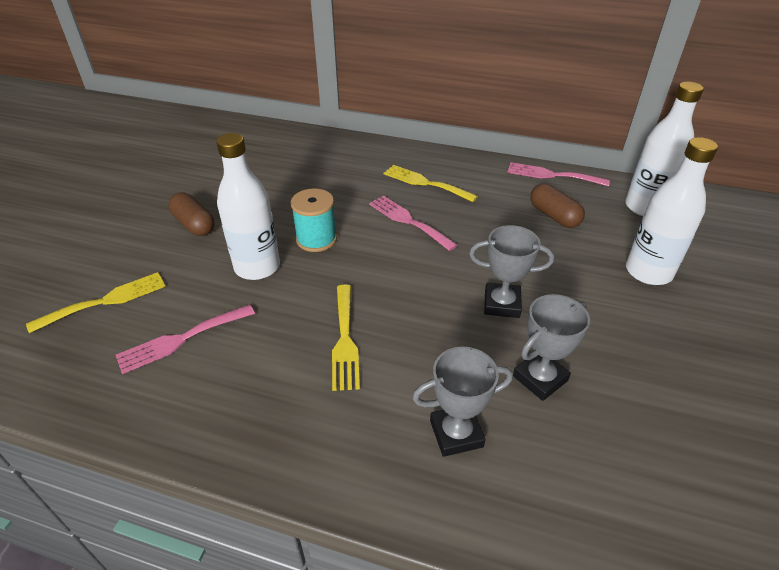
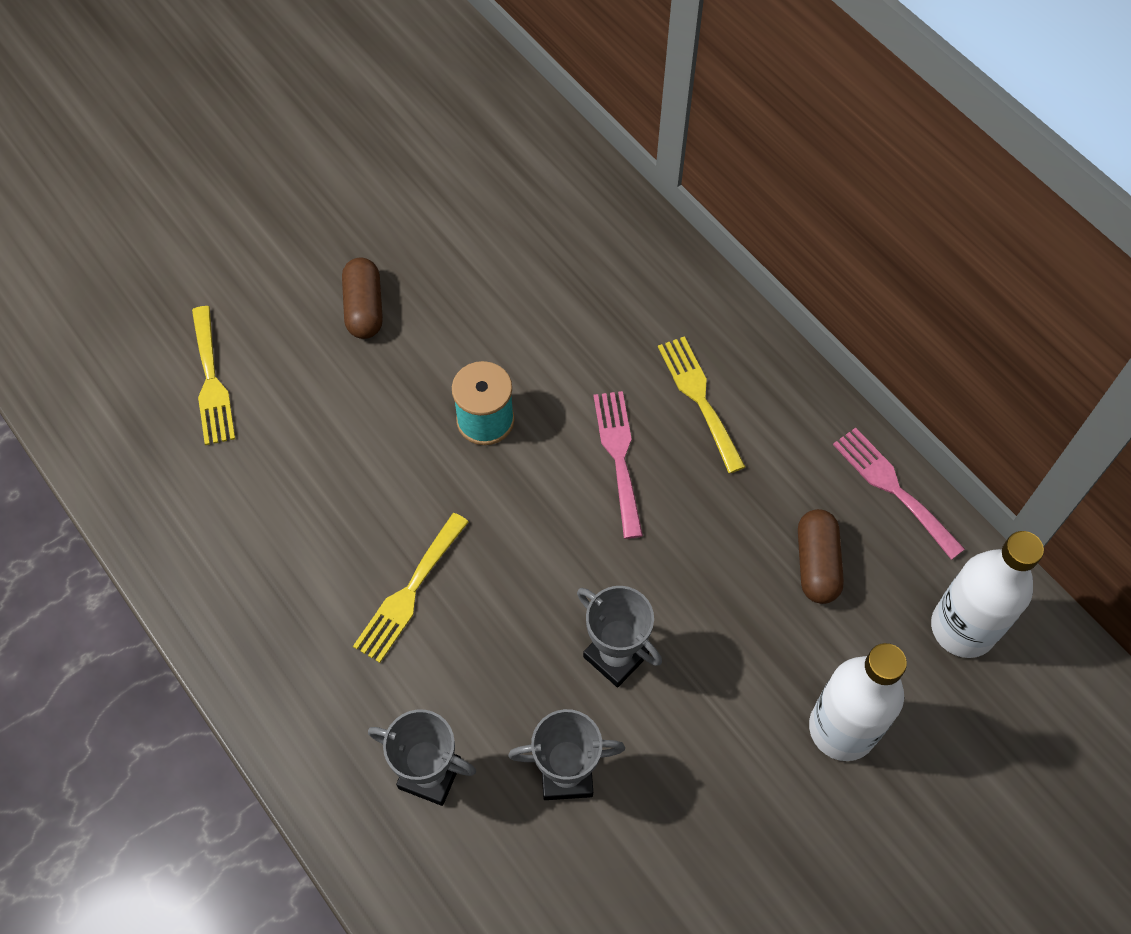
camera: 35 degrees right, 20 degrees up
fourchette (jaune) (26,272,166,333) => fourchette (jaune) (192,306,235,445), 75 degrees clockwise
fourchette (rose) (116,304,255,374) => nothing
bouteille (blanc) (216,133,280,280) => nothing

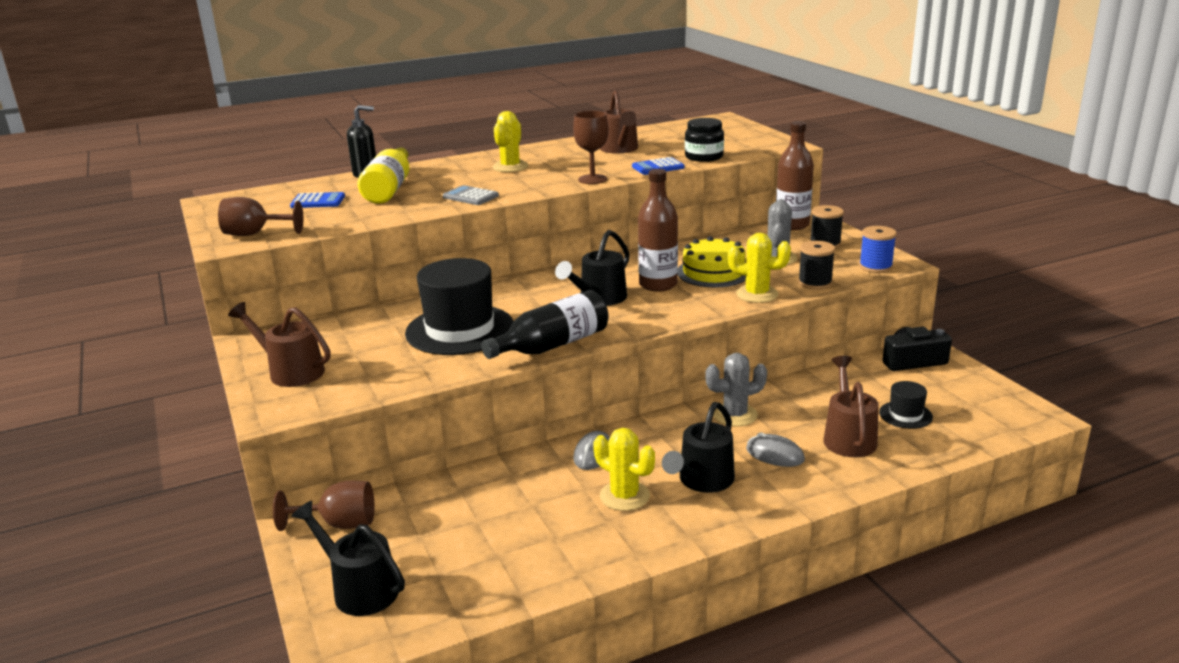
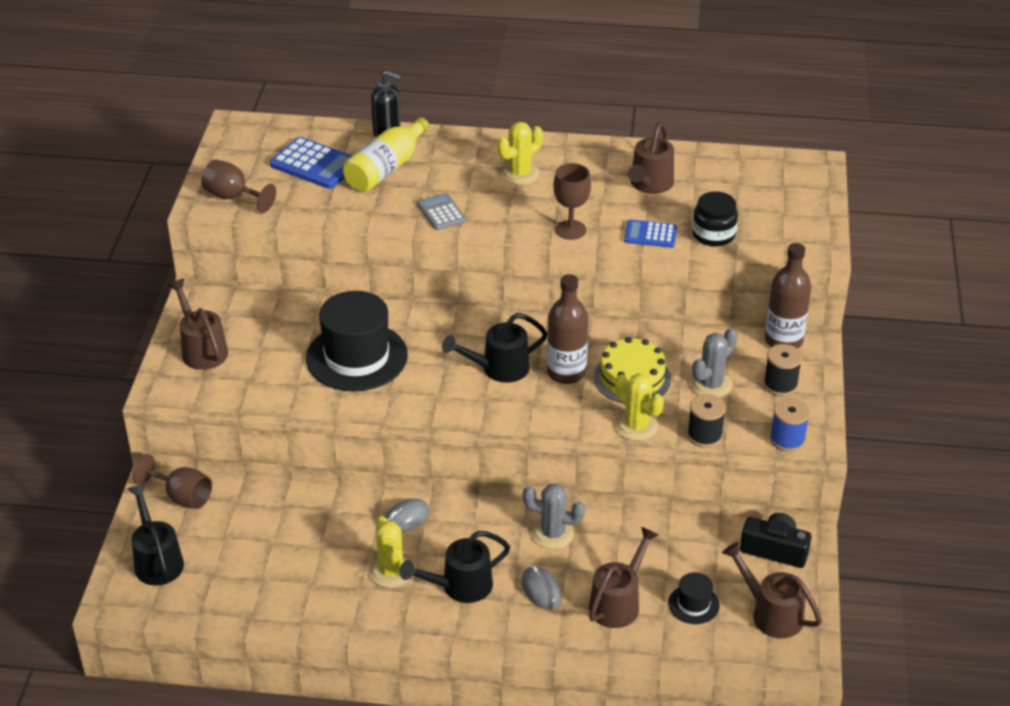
camera: 30 degrees right, 15 degrees up
calculatrice (bleu) (290,192,345,208) => calculatrice (bleu) (270,137,353,189), x1.61
bouteille (noir) (481,290,609,359) => nothing
nothing => arrosoir (marron) (722,542,822,638)

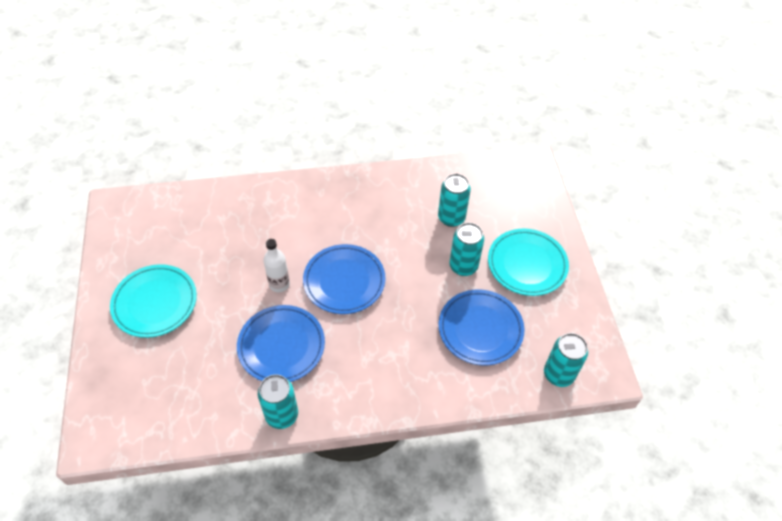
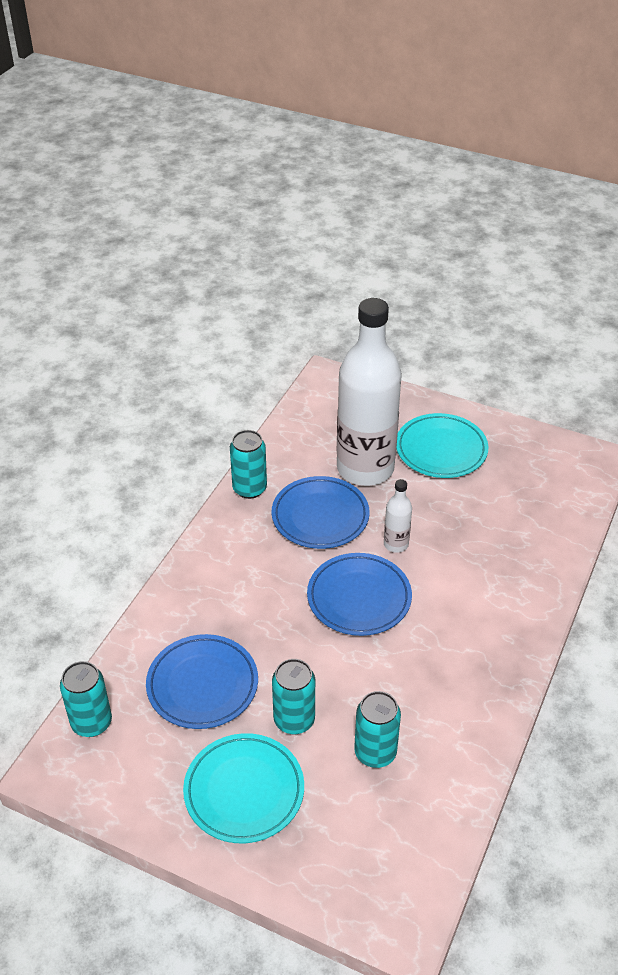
camera: 125 degrees right, 10 degrees down
nothing => bouteille (blanc) (337,298,402,486)

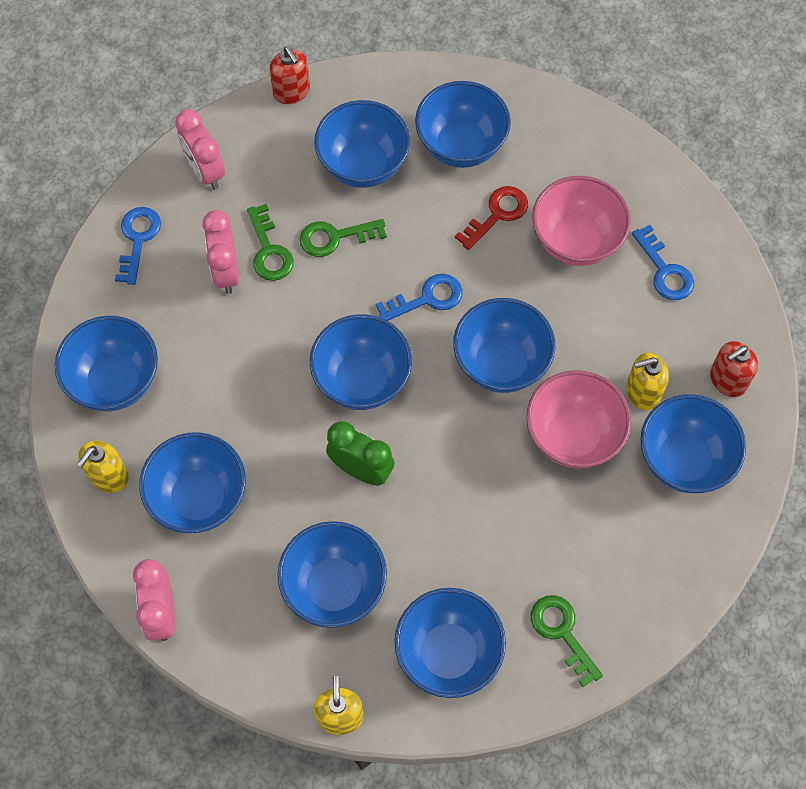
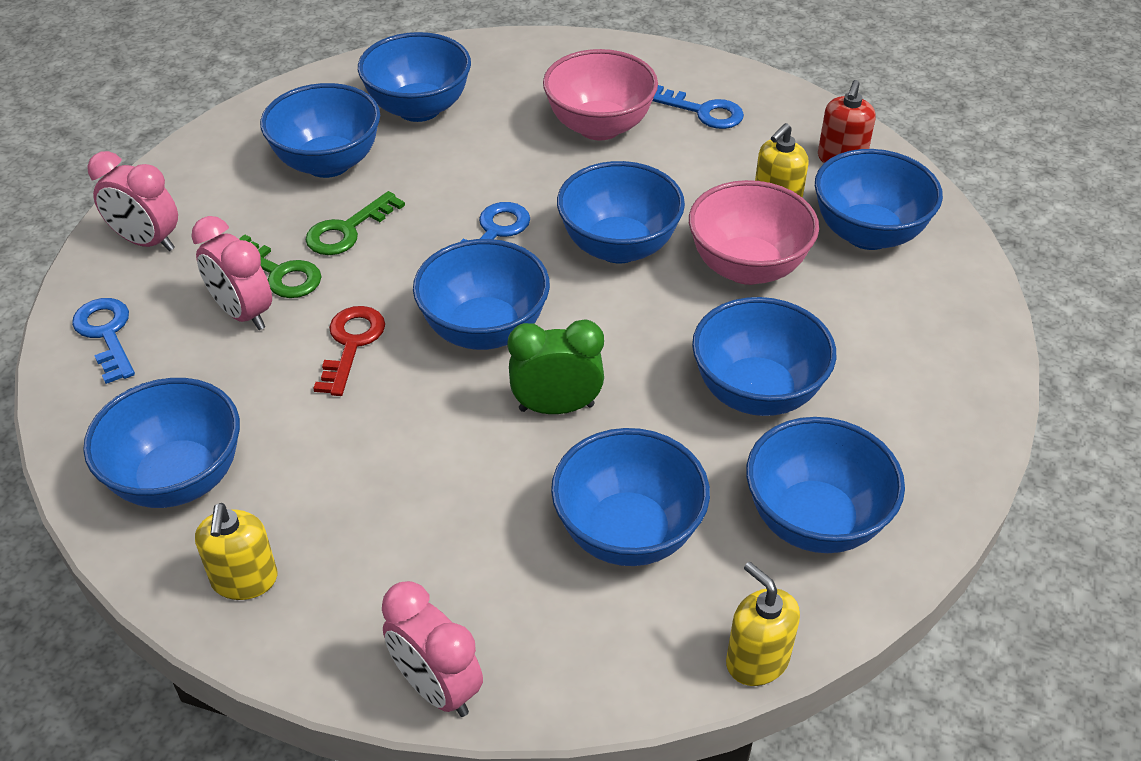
camera: 35 degrees left, 20 degrees down
bol (bleu) (139,432,246,533) => bol (bleu) (692,297,836,416), moved
distributeur de savon (rouge) (269,47,310,104) => nothing
clé (rouge) (455,186,528,250) => clé (rouge) (313,306,385,396), moved
clé (vert) (531,595,603,687) => nothing

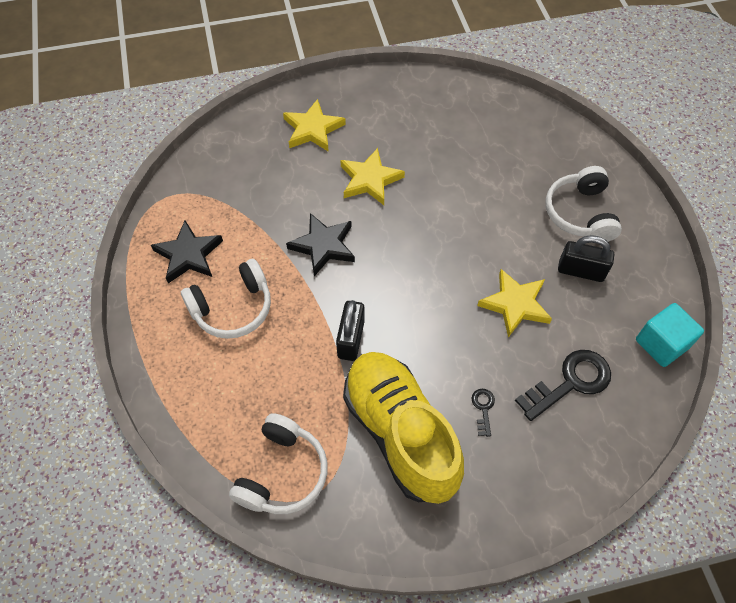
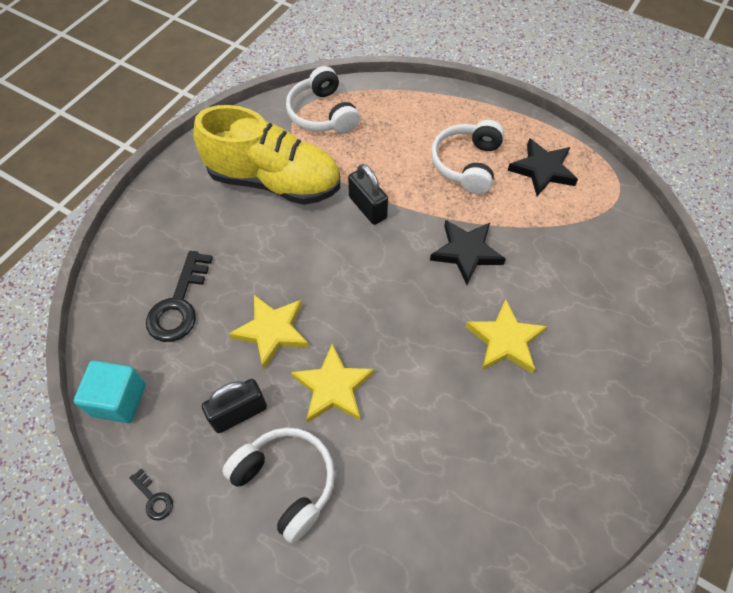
camera: 135 degrees right, 0 degrees up
étoile (jaune) (283,99,346,152) => étoile (jaune) (291,344,374,422), moved
clé (noir) (472,389,495,437) => clé (noir) (129,469,173,520), moved

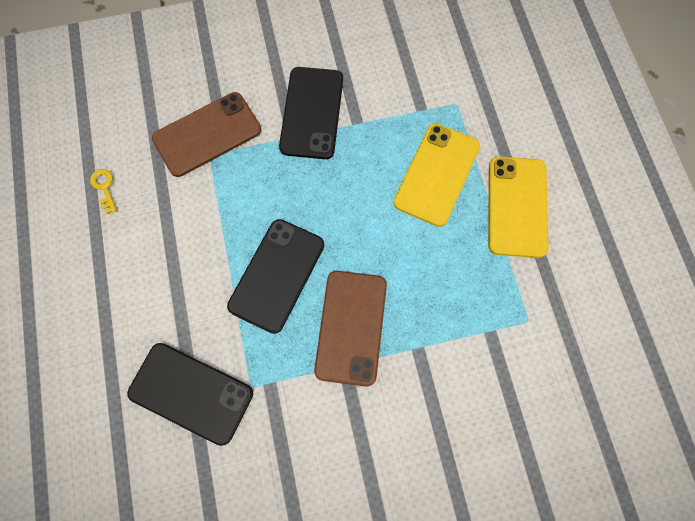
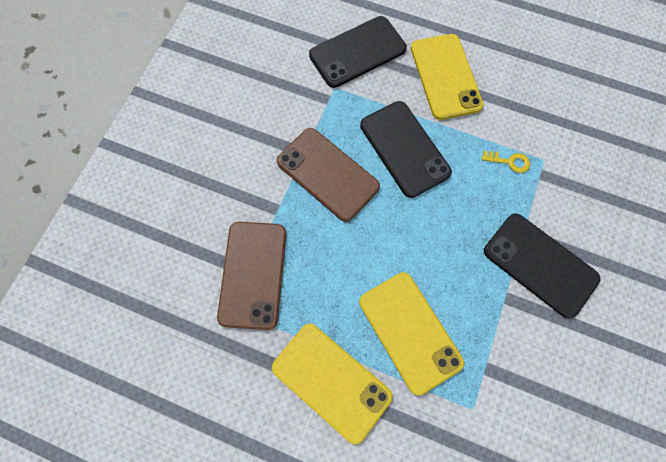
camera: 125 degrees right, 0 degrees up
clé (jaune) (90,169,117,214) => clé (jaune) (482,151,530,173), moved
téléphone (marron) (152,92,261,177) => téléphone (marron) (217,222,286,330), moved
nothing => téléphone (jaune) (411,34,483,120)

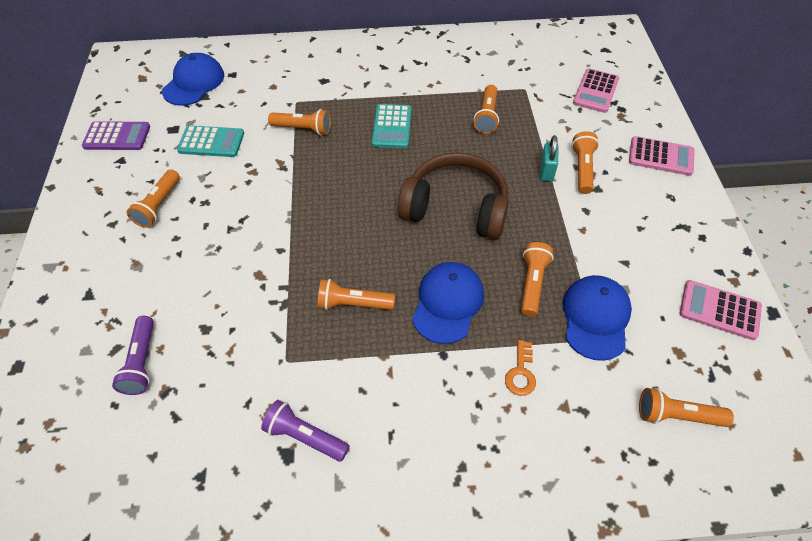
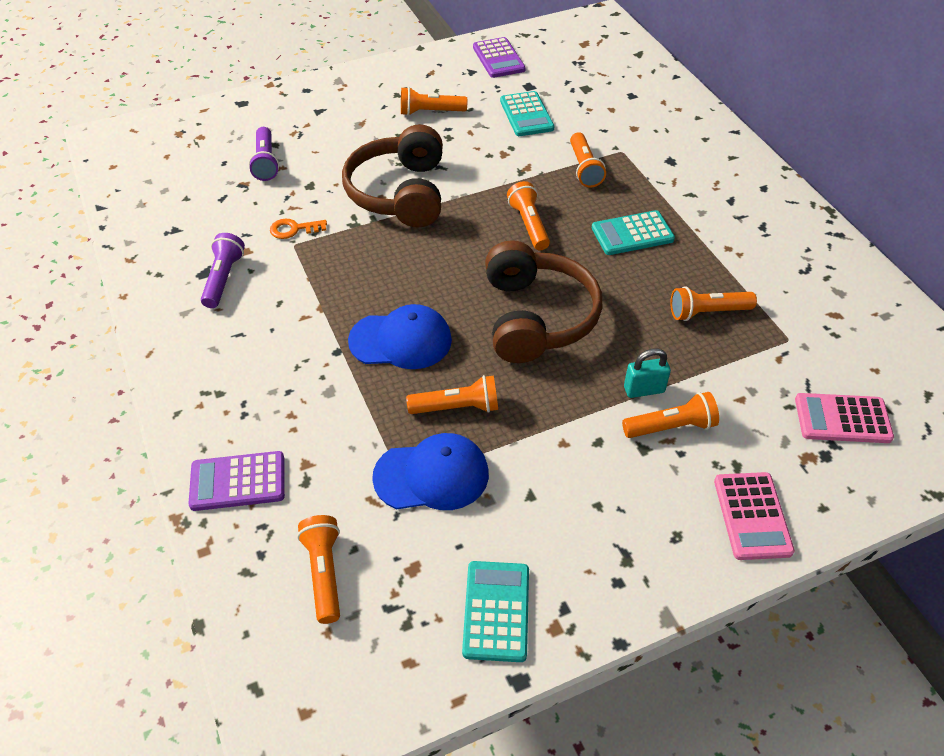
camera: 70 degrees right, 5 degrees down
lampe de poche (violet) (112,316,154,395) => lampe de poche (violet) (249,127,279,181), 75 degrees counterclockwise
casquette (bleu) (162,53,224,106) => nothing
lampe de poche (orange) (318,279,395,310) => lampe de poche (orange) (507,181,550,250), moved
clé (orange) (505,340,536,396) => clé (orange) (270,219,327,239), moved
calculatrice (rose) (680,280,762,340) => calculatrice (turquoise) (462,561,529,662)
nothing => calculatrice (violet) (188,451,285,511)
nothing => casque audio (marron) (342,124,443,227)

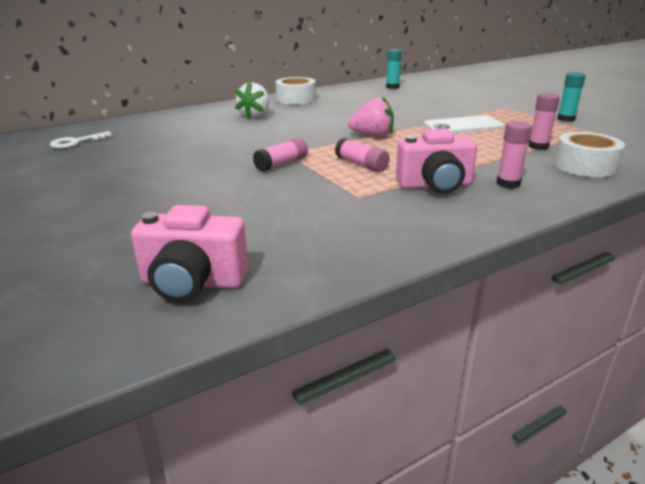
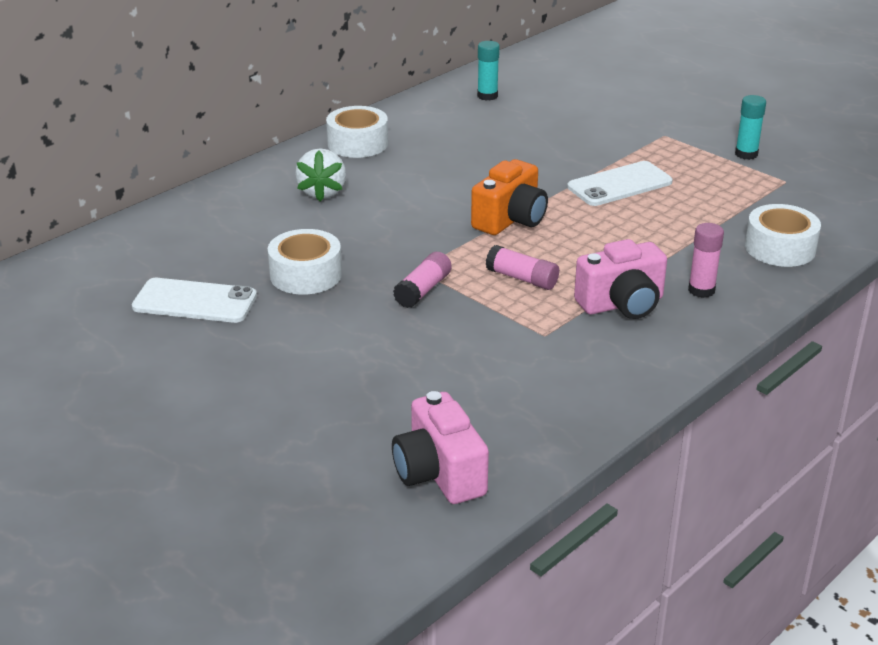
camera: 15 degrees left, 5 degrees up
clé (blanc) (50,131,112,149) => nothing
appareil photo (rose) (131,205,248,302) => appareil photo (rose) (392,391,489,504), 75 degrees clockwise
fraise (rose) (348,96,394,137) => appareil photo (orange) (471,159,548,235)
bâton de colle (rose) (528,93,560,150) => nothing
nothing => téléphone (blanc) (132,278,257,323)
nothing => ruban adhésif (blanc) (268,229,342,295)

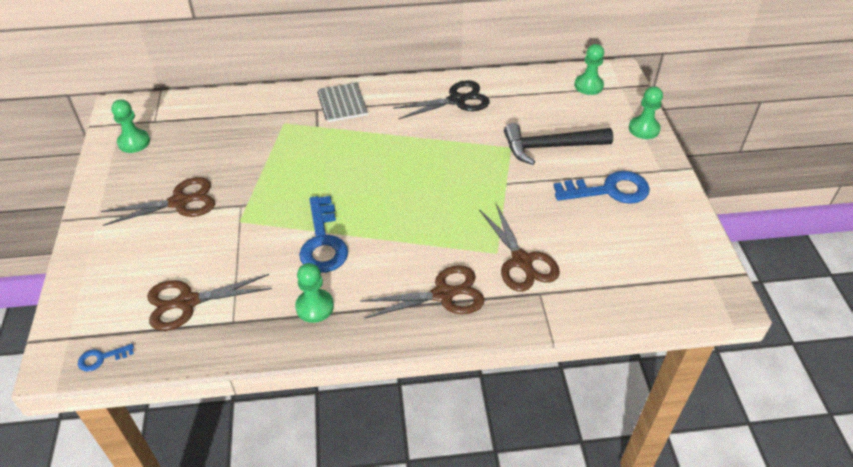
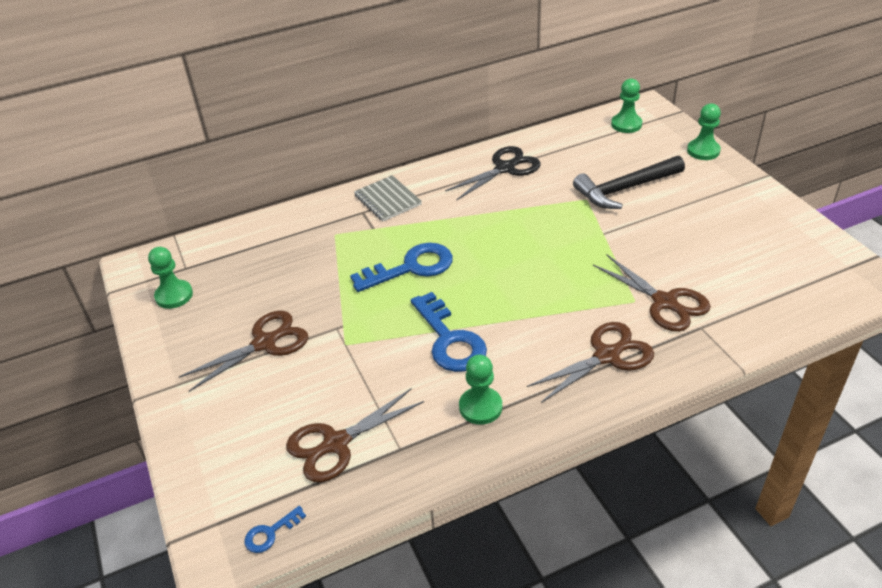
camera: 15 degrees left, 5 degrees down
clé (bleu) (554,171,650,204) => clé (bleu) (350,243,453,292), moved

